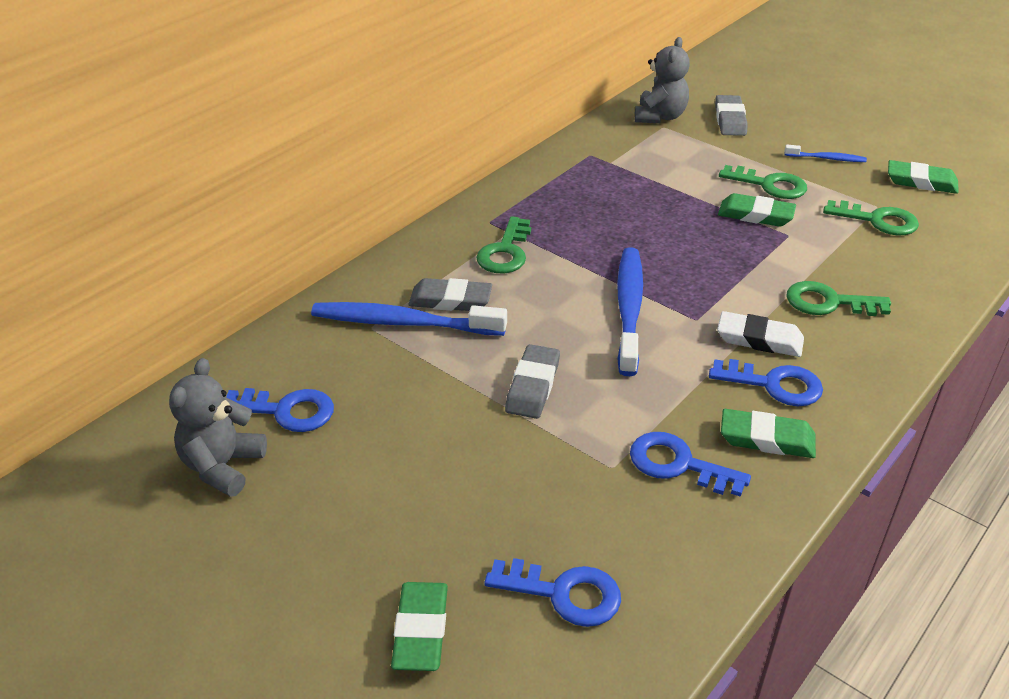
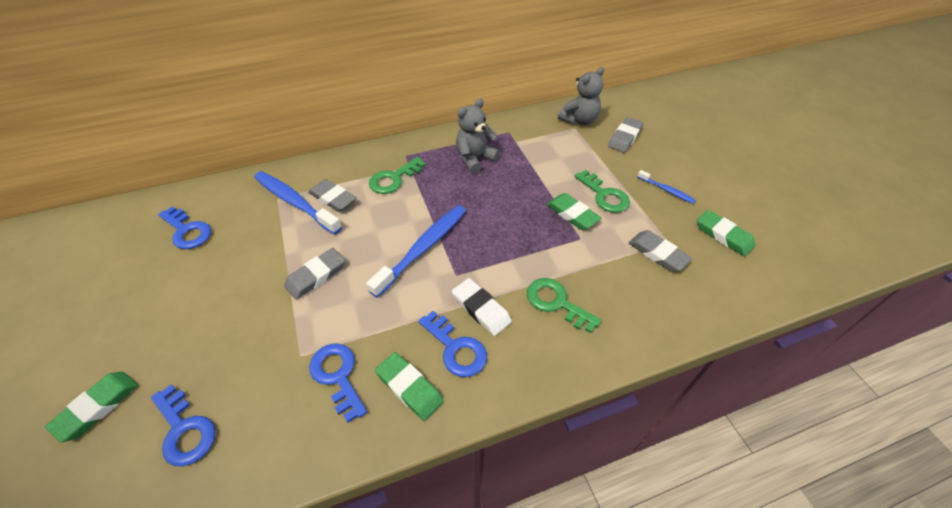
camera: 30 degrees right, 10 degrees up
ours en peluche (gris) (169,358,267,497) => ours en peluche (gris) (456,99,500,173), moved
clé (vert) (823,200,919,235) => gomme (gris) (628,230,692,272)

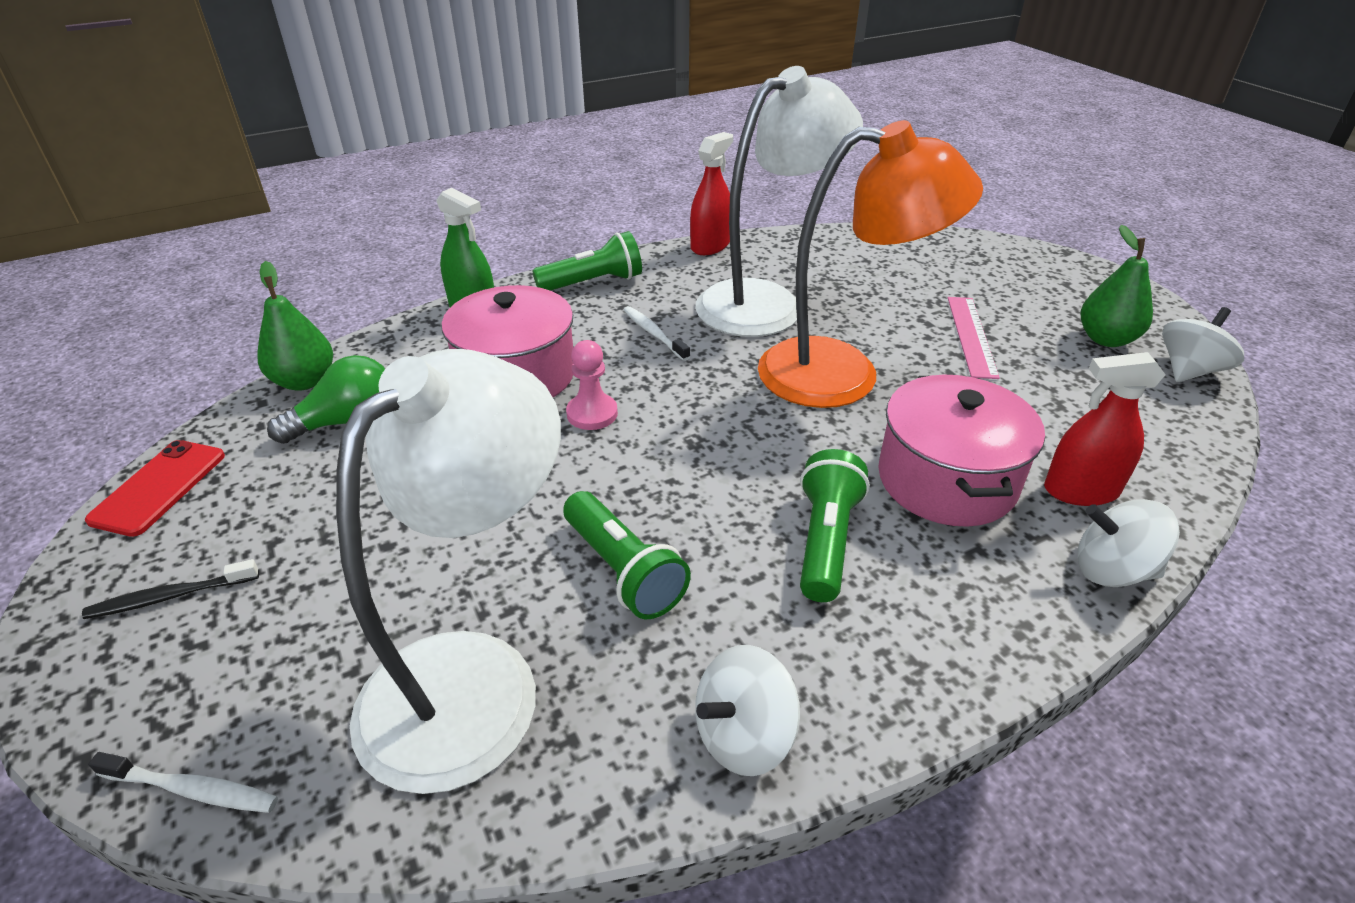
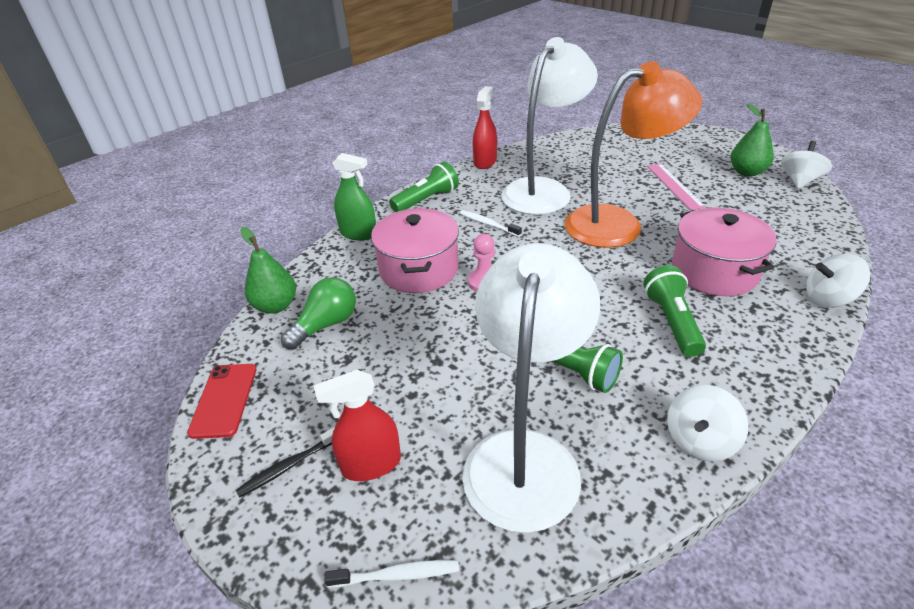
camera: 15 degrees left, 0 degrees up
vaporisateur (rouge) (1044,352,1166,506) => vaporisateur (rouge) (314,370,401,481), moved

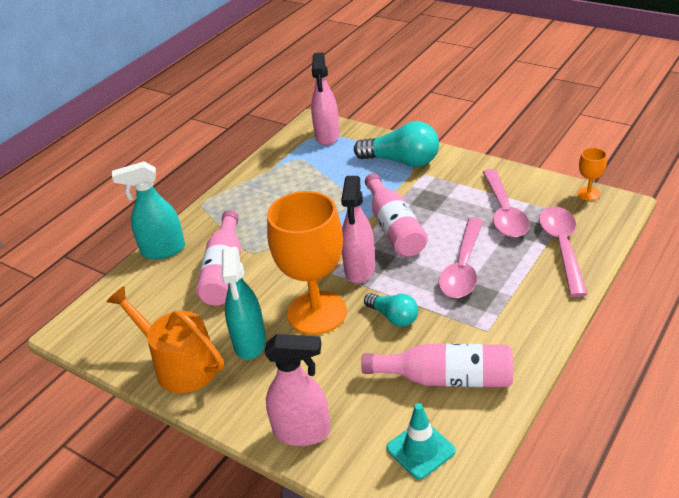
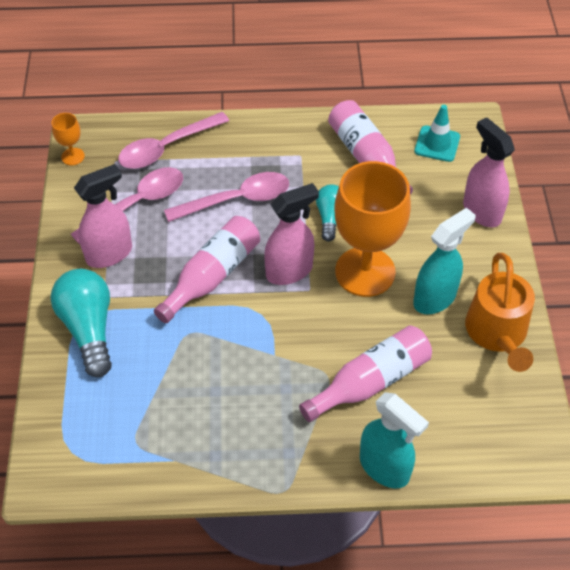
camera: 130 degrees left, 15 degrees up
vaporisateur (rose) (311,52,340,145) => vaporisateur (rose) (74,164,132,268), moved

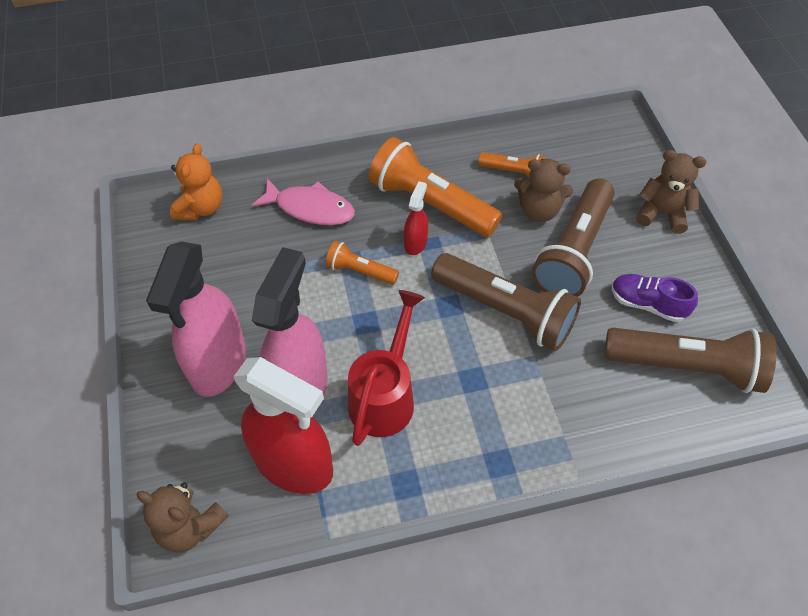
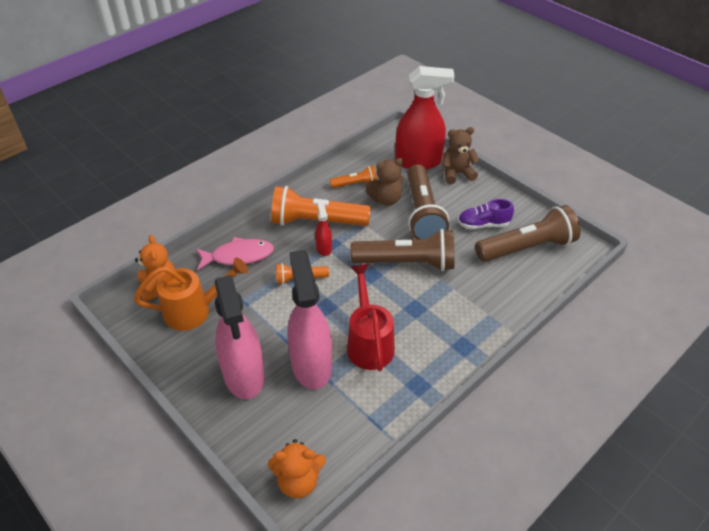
camera: 30 degrees left, 10 degrees down
ours en peluche (marron) (136,483,229,552) => ours en peluche (orange) (268,439,326,498)
vaporisateur (rouge) (234,357,333,494) => vaporisateur (rouge) (395,66,455,170), moved
nothing => arrosoir (orange) (134,257,248,331)

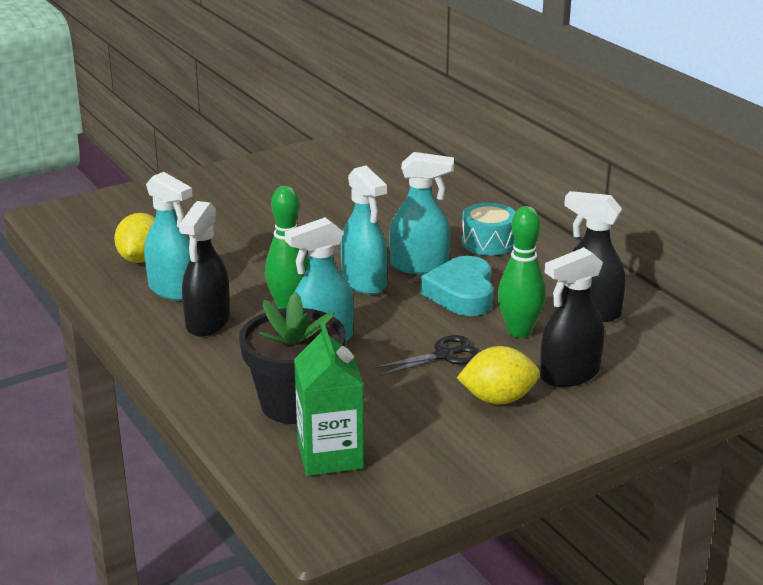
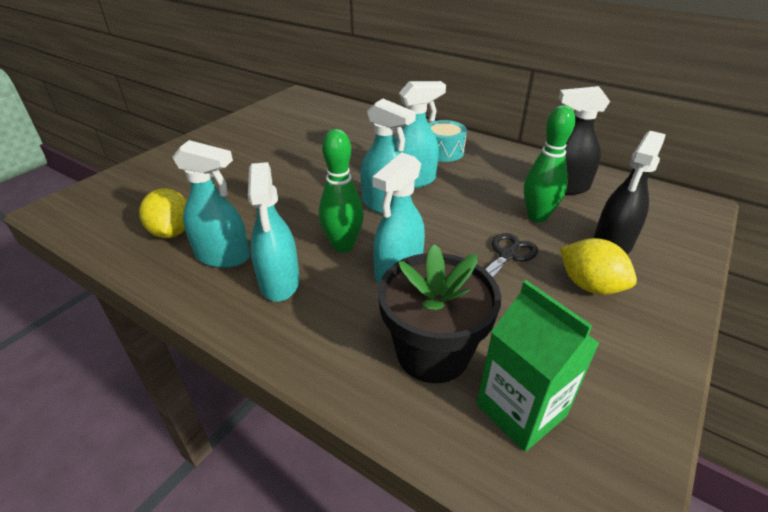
camera: 25 degrees left, 10 degrees up
vaporisateur (noir) (179,201,230,337) => vaporisateur (turquoise) (248,162,300,302)
cœur (turquoise) (420,256,493,316) => nothing
citron (jaune) (457,346,540,404) => citron (jaune) (560,238,637,295), 75 degrees clockwise

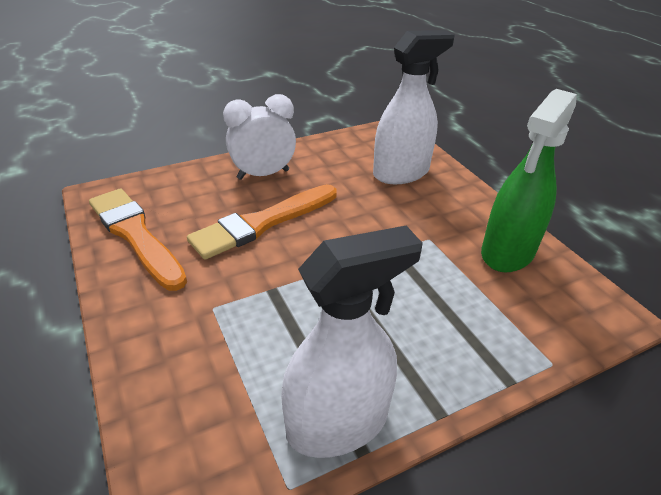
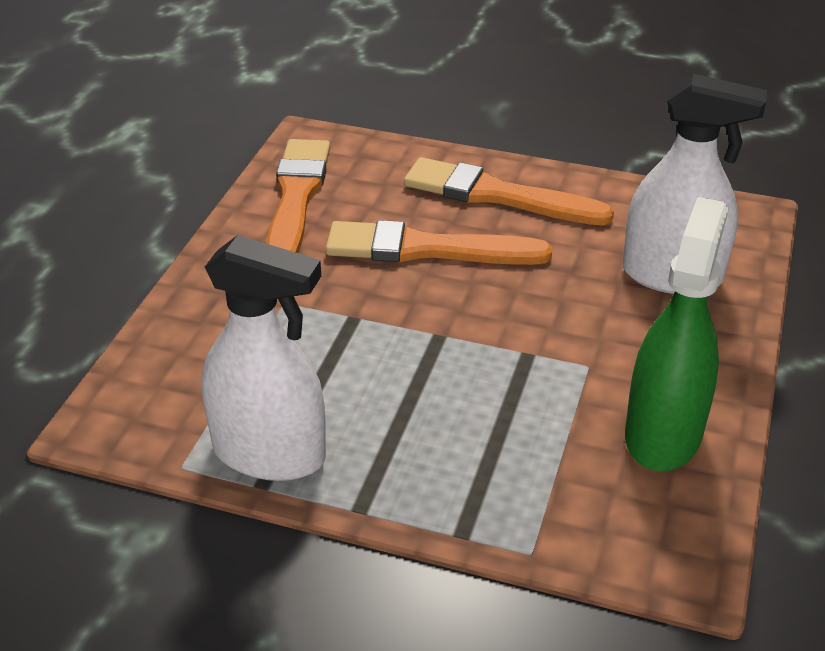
camera: 45 degrees right, 0 degrees up
réveil (blanc) (223,94,296,180) => pinceau (orange) (404,157,614,226)
vaporisateur (vert) (481,89,577,272) => vaporisateur (vert) (625,197,728,471), 120 degrees clockwise

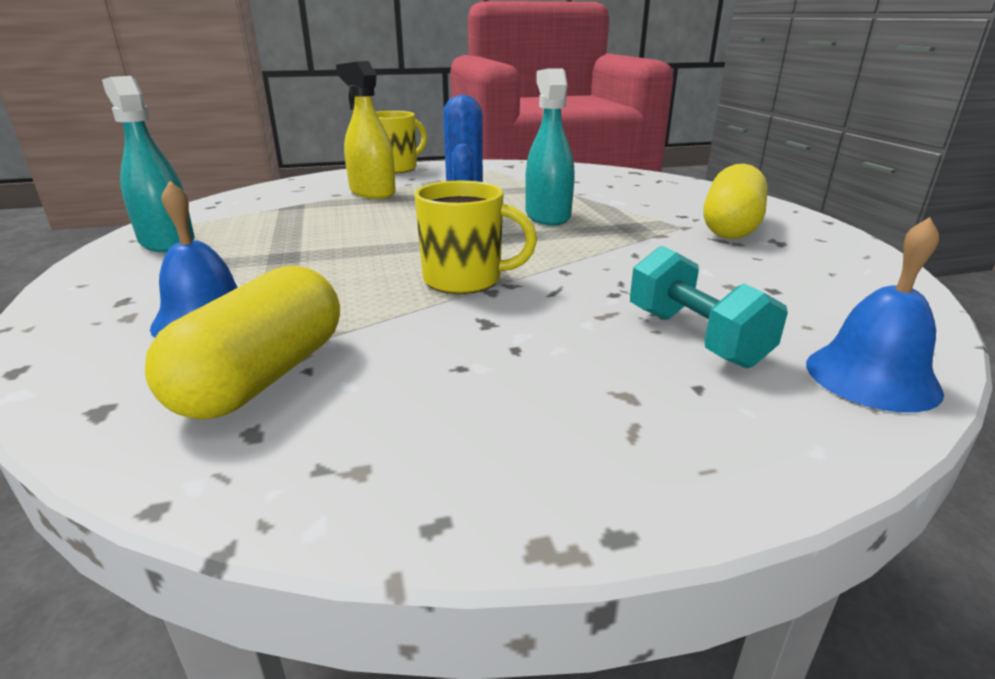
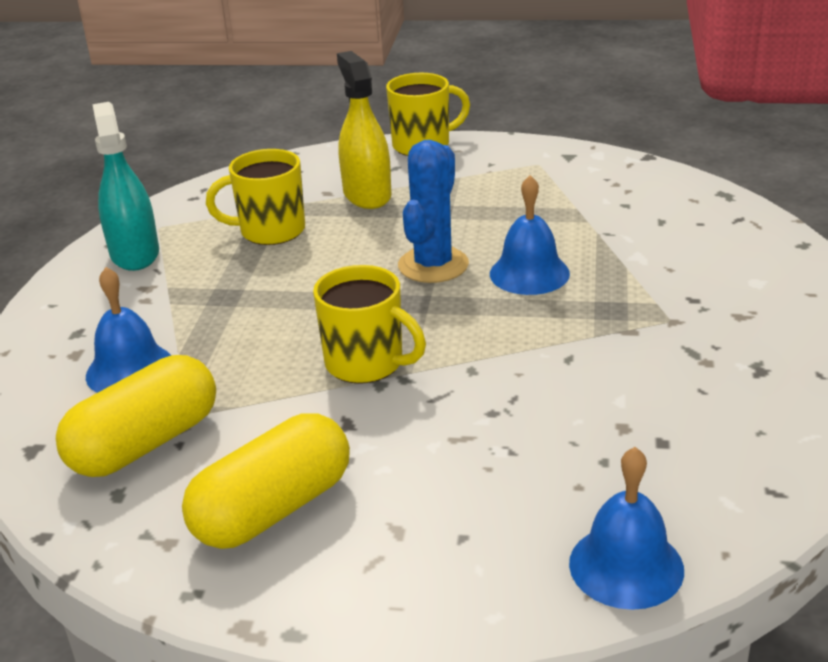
camera: 25 degrees right, 5 degrees up
vaporisateur (turquoise) (525,68,575,226) => cloche (bleu) (490,175,570,295)
haltère (turquoise) (630,245,788,368) => nothing
gélule (jaune) (703,164,768,239) => gélule (jaune) (182,413,350,549), moved
nothing => tasse (jaune) (206,149,305,245)

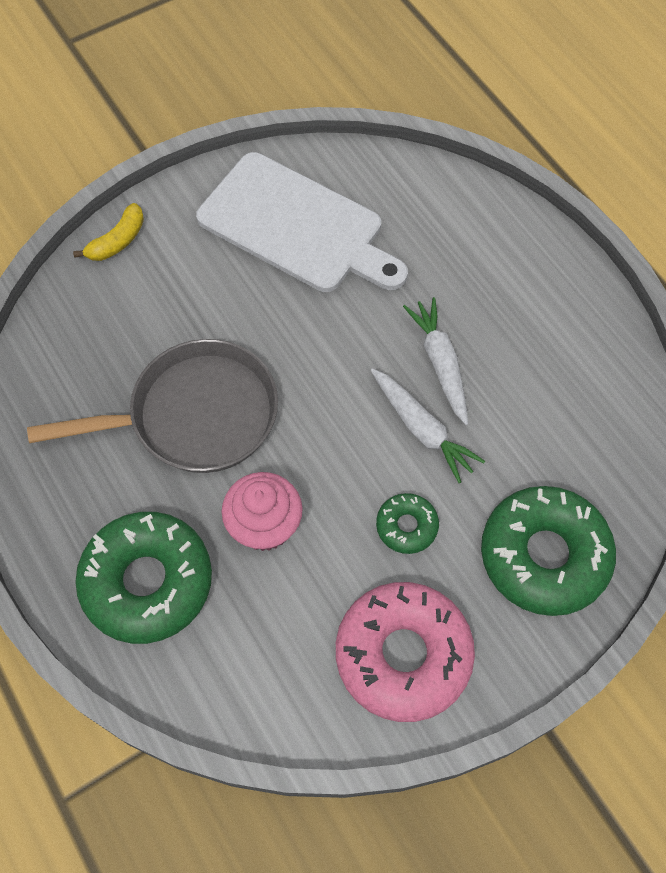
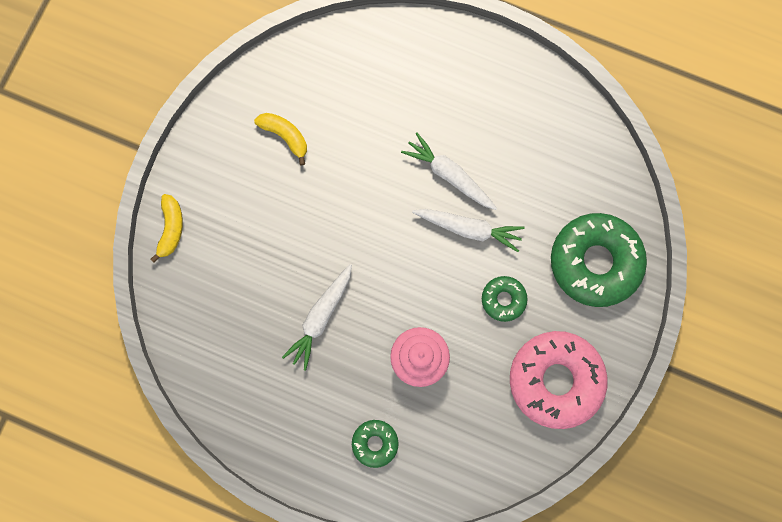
camera: 35 degrees left, 15 degrees up
poêle (gris) (27,339,278,473) => carotte (blanc) (282,264,352,371)
beignet (vert) (75,512,212,644) => beignet (vert) (352,420,399,468), x0.48
planche à découper (blanc) (196,152,408,292) => banane (jaune) (254,113,307,166)

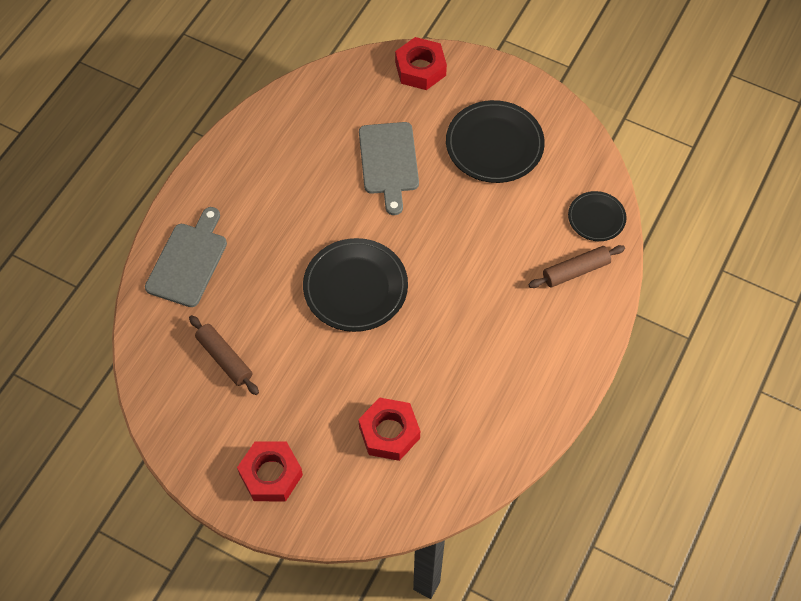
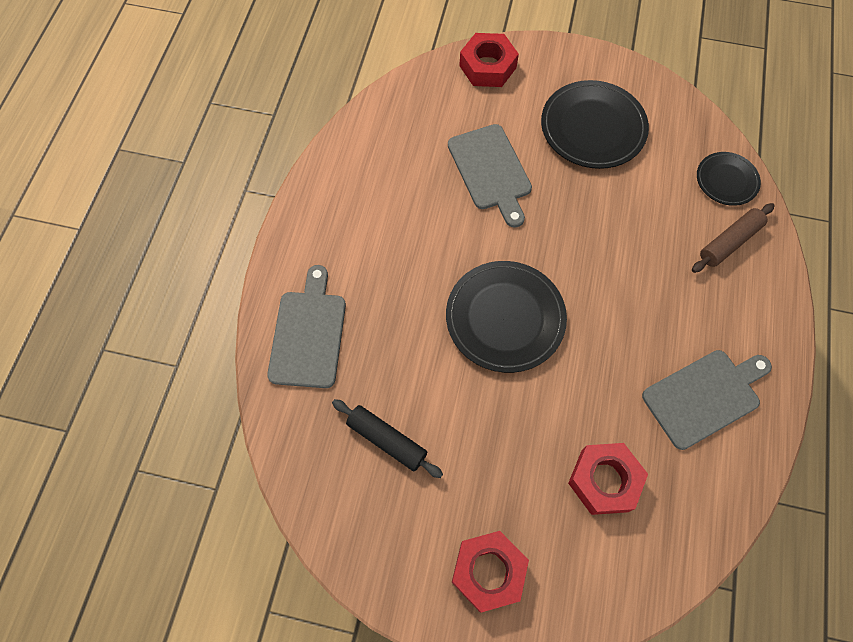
camera: 15 degrees left, 5 degrees up
rouleau à pâtisserie (marron) (189,315,259,395) => rouleau à pâtisserie (noir) (332,399,443,478)
nothing => planche à découper (gris) (642,350,772,450)

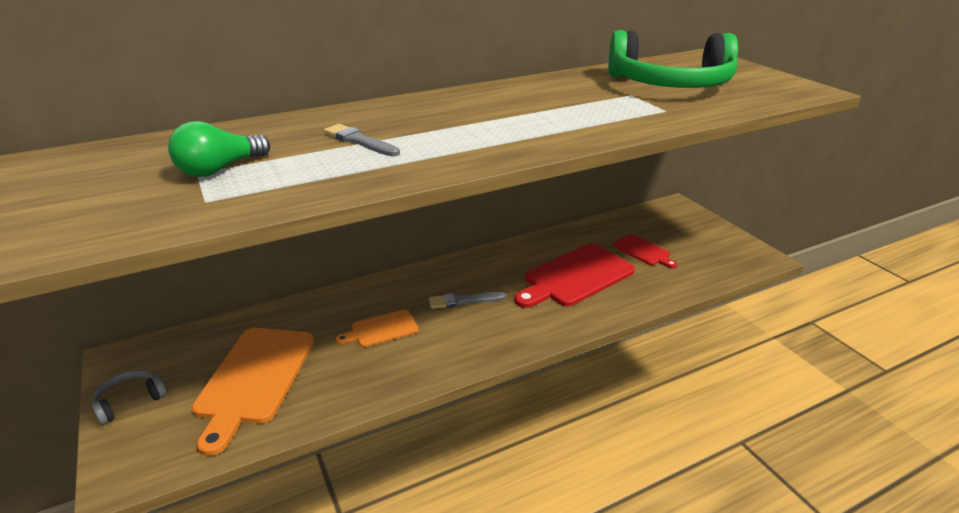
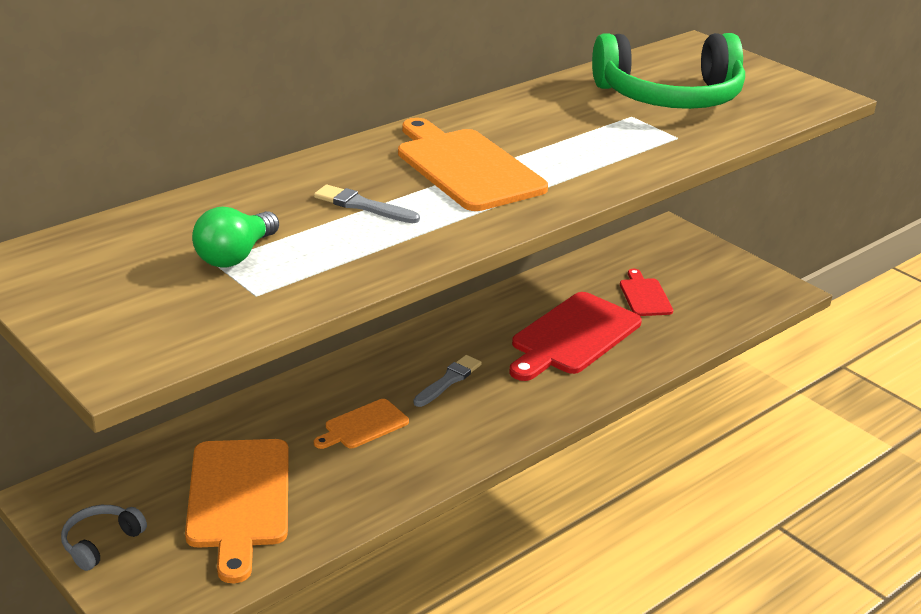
camera: 15 degrees left, 0 degrees up
pinceau (gris) (429,292,506,309) => pinceau (gris) (413,355,482,407), 150 degrees clockwise
planche à découper (rouge) (613,234,677,268) => planche à découper (rouge) (620,269,673,316), 135 degrees counterclockwise
nothing => planche à découper (orange) (398,118,548,211)

